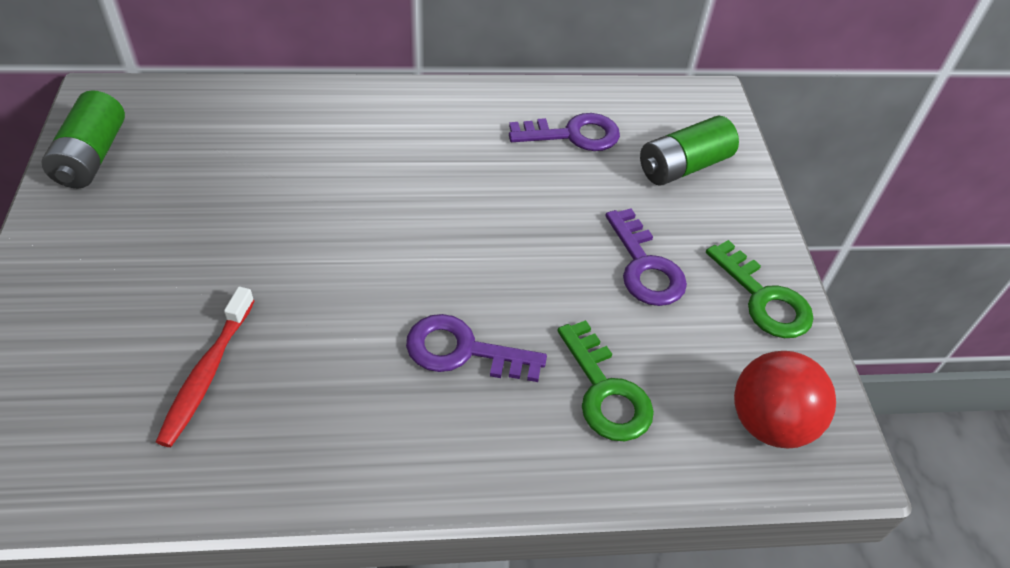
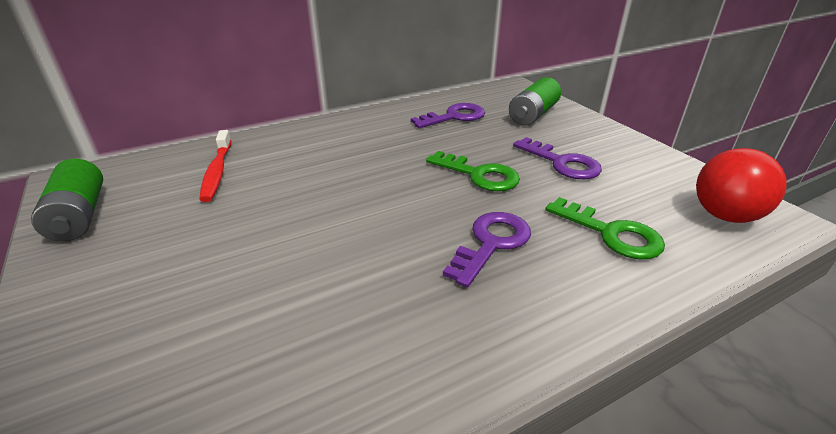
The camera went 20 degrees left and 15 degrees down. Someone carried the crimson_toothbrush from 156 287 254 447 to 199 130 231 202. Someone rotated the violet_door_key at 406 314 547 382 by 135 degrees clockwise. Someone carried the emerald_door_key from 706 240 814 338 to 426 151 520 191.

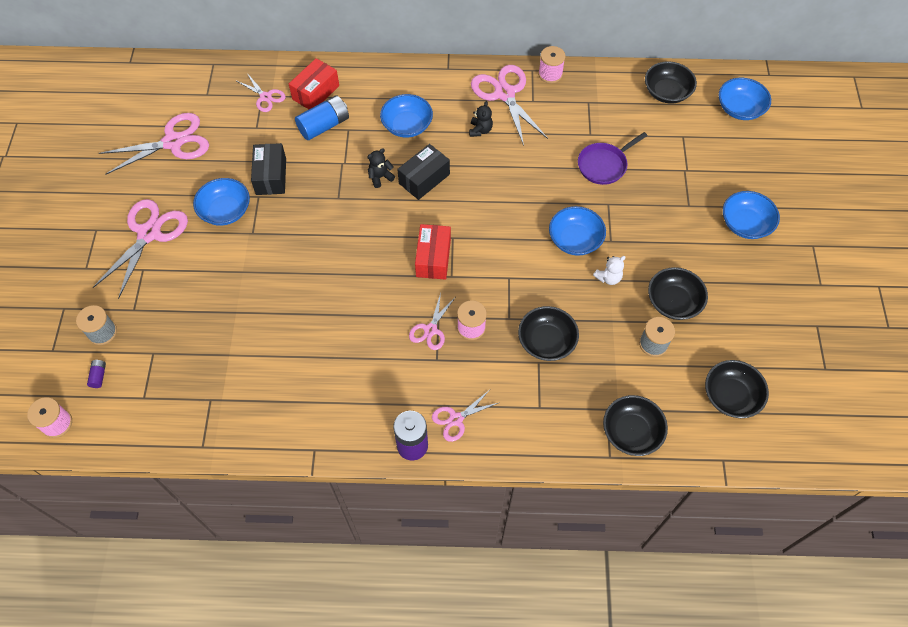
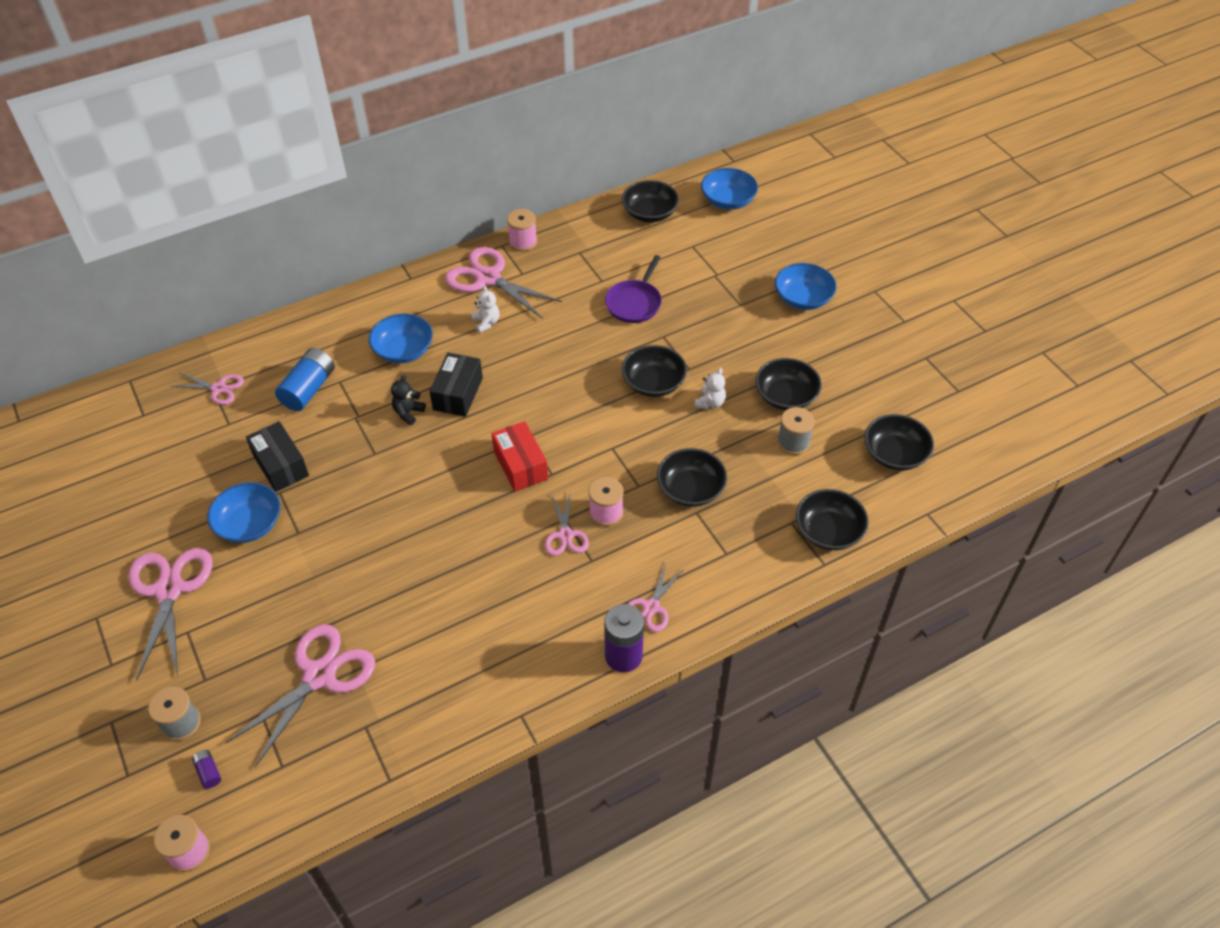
The camera went 30 degrees left and 10 degrees down. Someone carried the rose-pink_pair_of_scissors from 99 113 209 175 to 225 624 375 767. Someone took away the crimson_parcel at 289 58 339 109. Someone repainted the black_stuffed_bear at 469 101 493 137, which became the snow-white_stuffed_bear at 472 285 500 333. Someone repainted the royal_blue_bowl at 549 206 606 256, which became the black_bowl at 622 345 687 397.

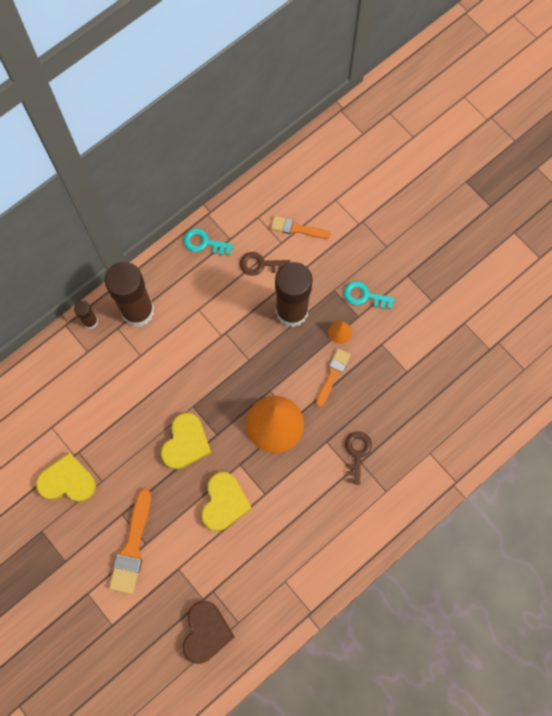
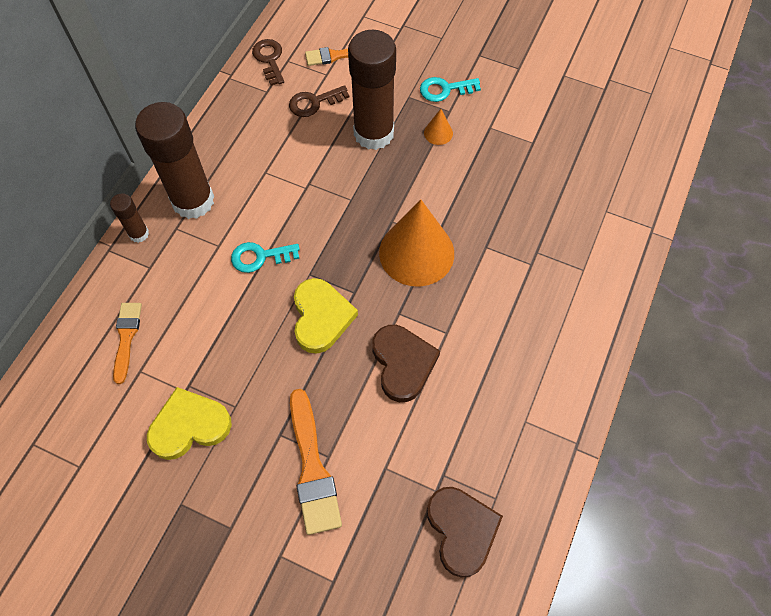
The camera went 25 degrees left and 10 degrees down. Someone carried the teal_door_key from 184 228 233 255 to 231 242 300 273. Someone repainted the yellow_heart at 201 472 252 531, which became the brown_heart at 372 325 440 402. Someone carried the bright_orange_paint_brush from 316 349 351 407 to 113 303 142 384. Someone carried the brown_door_key from 345 431 372 485 to 252 39 284 86.

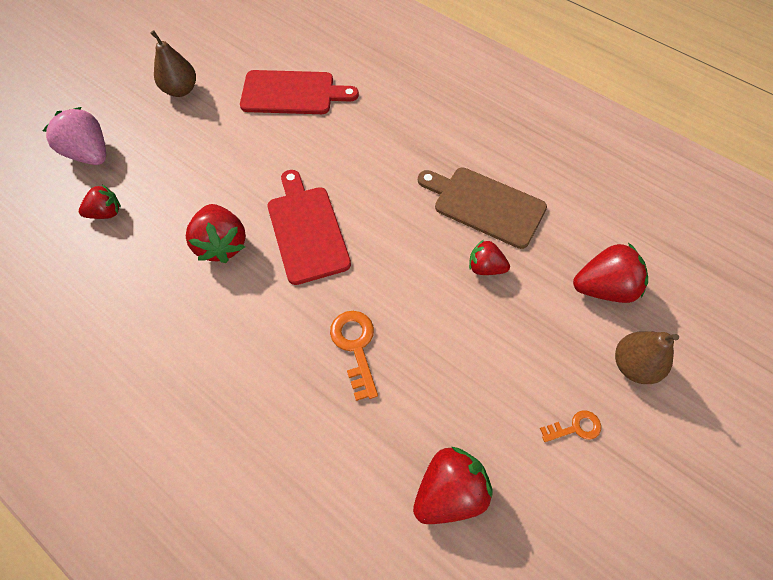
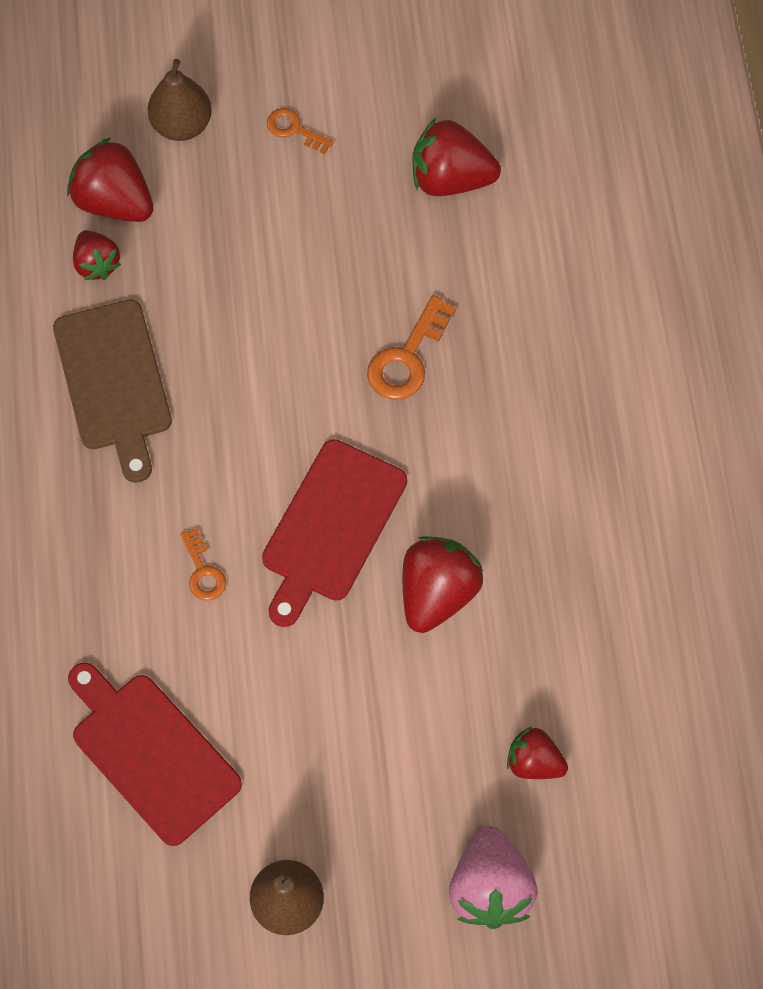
The camera went 135 degrees left and 5 degrees up. Someone carried the crimson_toy_strawberry from 469 240 510 275 to 73 230 121 280. Someone put down the bright_orange_door_key at 181 528 226 601.

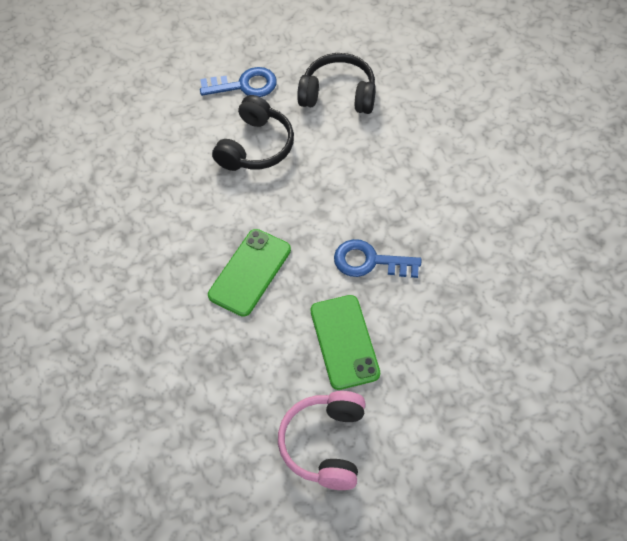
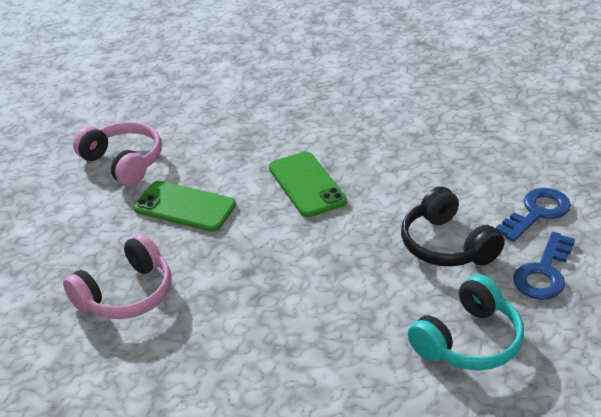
The camera went 125 degrees right and 20 degrees down. Someone repainted the black_over-ear_headphones at 297 53 376 114, which became the teal_over-ear_headphones at 408 274 524 371. Someone carried the royal_blue_door_key from 334 239 422 278 to 495 188 571 242. Someone put down the rose-pink_over-ear_headphones at 63 233 171 319.

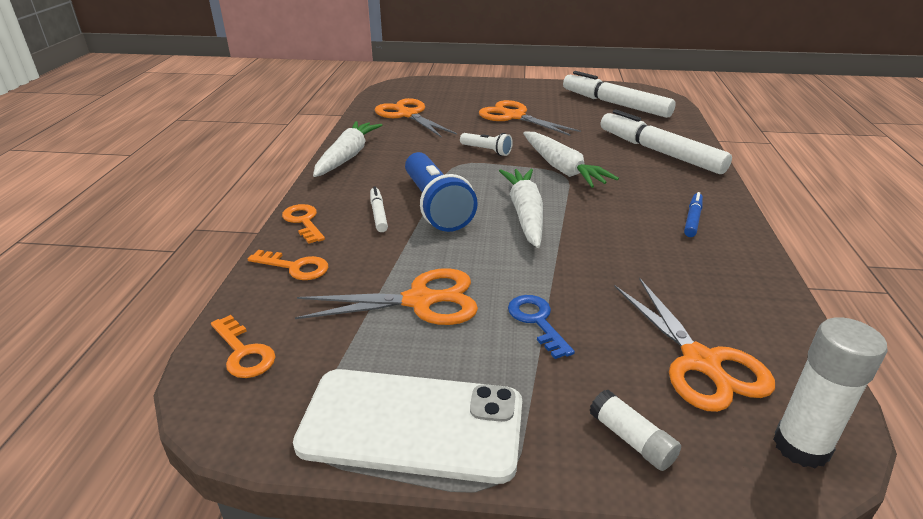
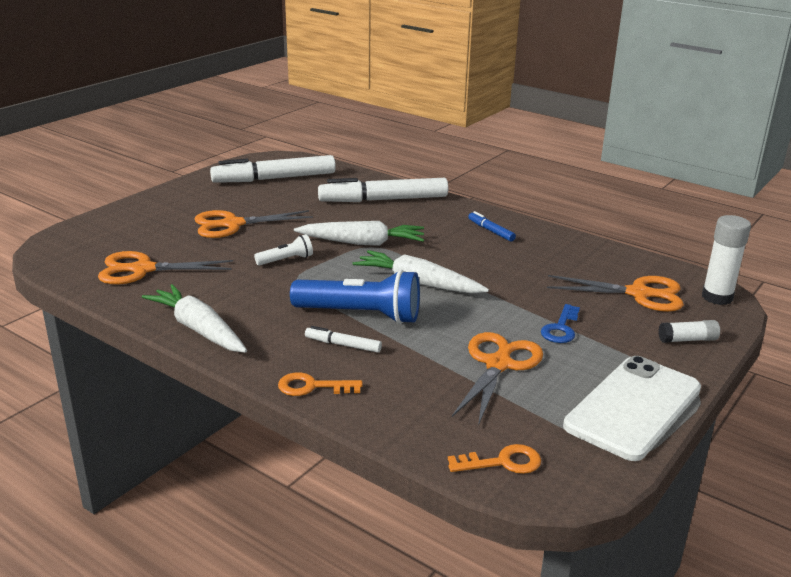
The camera went 60 degrees left and 5 degrees down. Someone took away the bright_orange_door_key at 248 250 328 280. Someone rotated the royal_blue_door_key at 508 295 575 359 by 75 degrees counterclockwise.

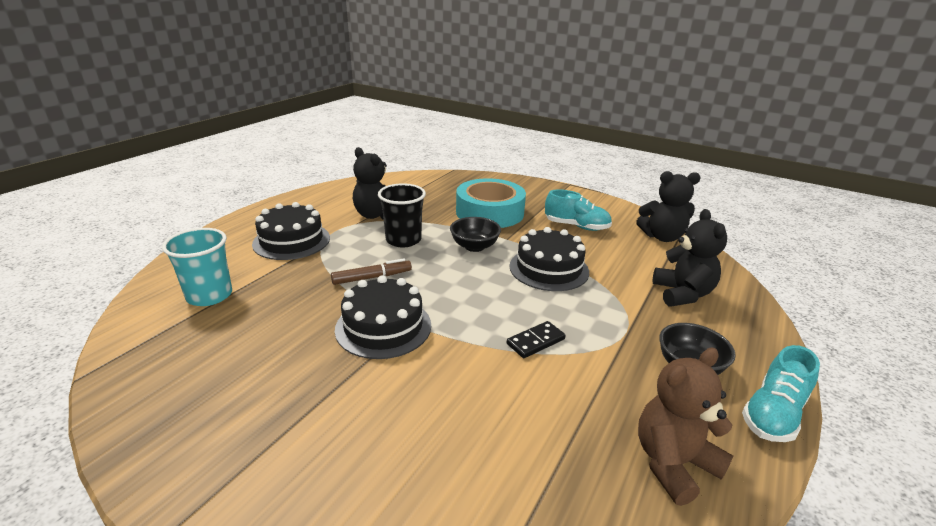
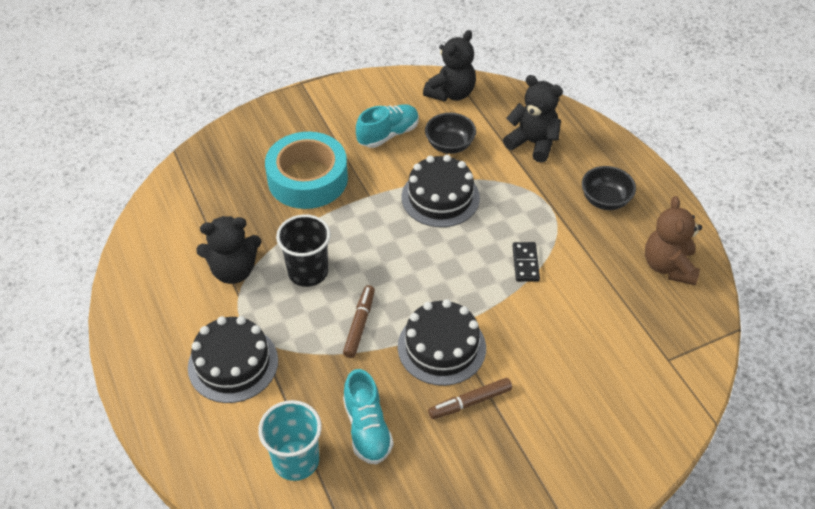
The camera went 55 degrees left and 20 degrees up. Someone carried the black_bowl from 450 217 501 252 to 425 113 476 154. Someone carried the teal_shoe from 742 345 820 442 to 343 369 393 465. Someone put down the brown_marker at 428 378 512 419.

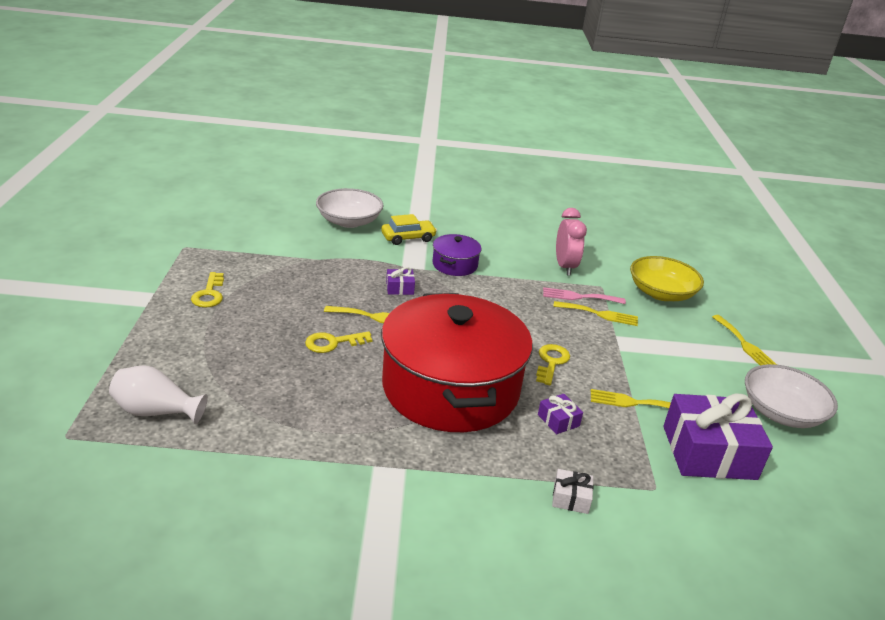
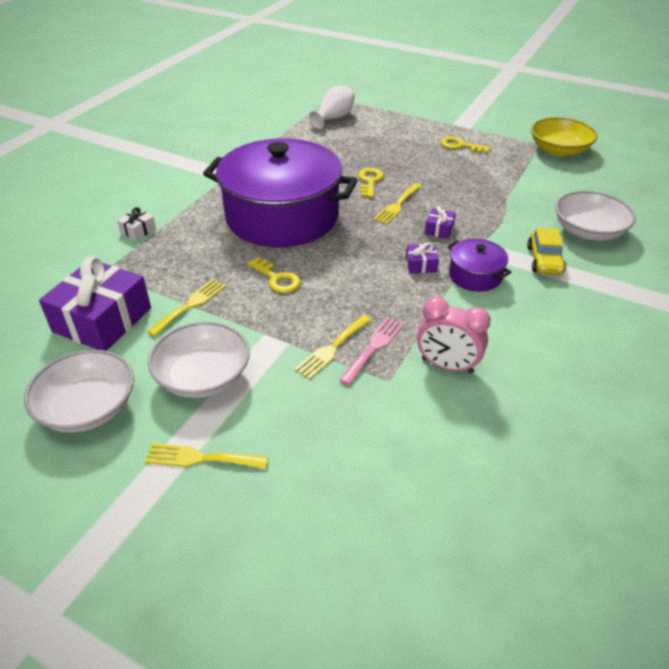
The camera went 120 degrees right and 10 degrees up. Someone repainted the crimson_cooking_pot at 381 293 533 432, which became the violet_cooking_pot at 203 138 358 247. Someone carried the violet_present from 538 394 583 434 to 406 242 439 273. Someone carried the yellow_bowl from 630 256 704 301 to 531 117 598 156. Someone put down the snow-white_bowl at 148 321 250 398.

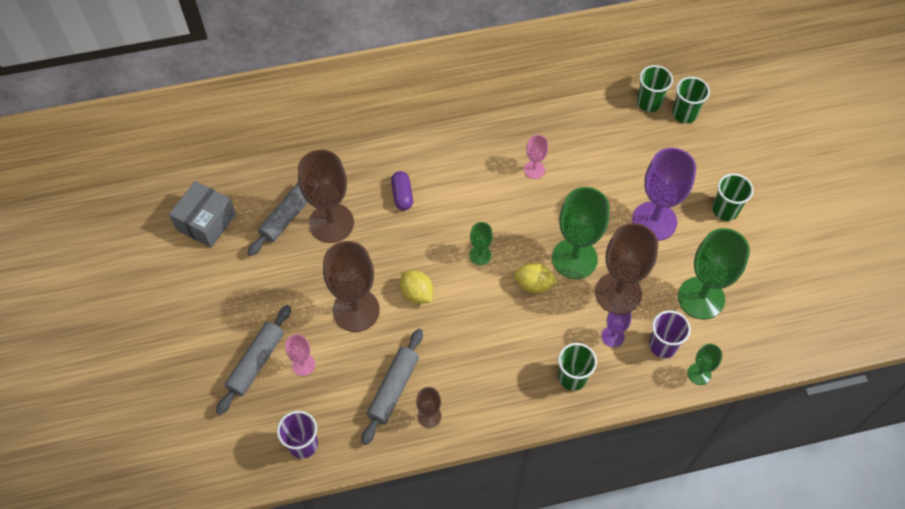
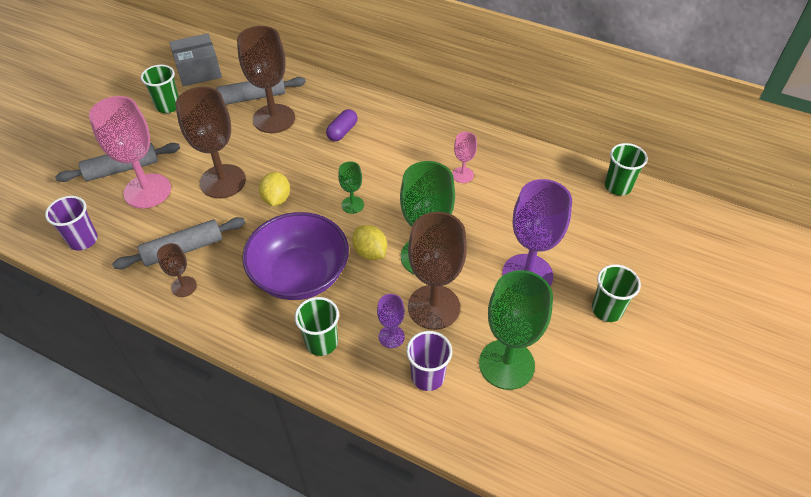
The camera went 40 degrees right and 10 degrees down. Someone scaled the rose-pink_goblet at 285 334 315 376 by 2.06. Someone carried the emerald_beaker from 673 77 710 124 to 141 65 179 113. Someone took away the emerald_goblet at 687 344 722 385. Someone put down the violet_bowl at 242 212 349 300.

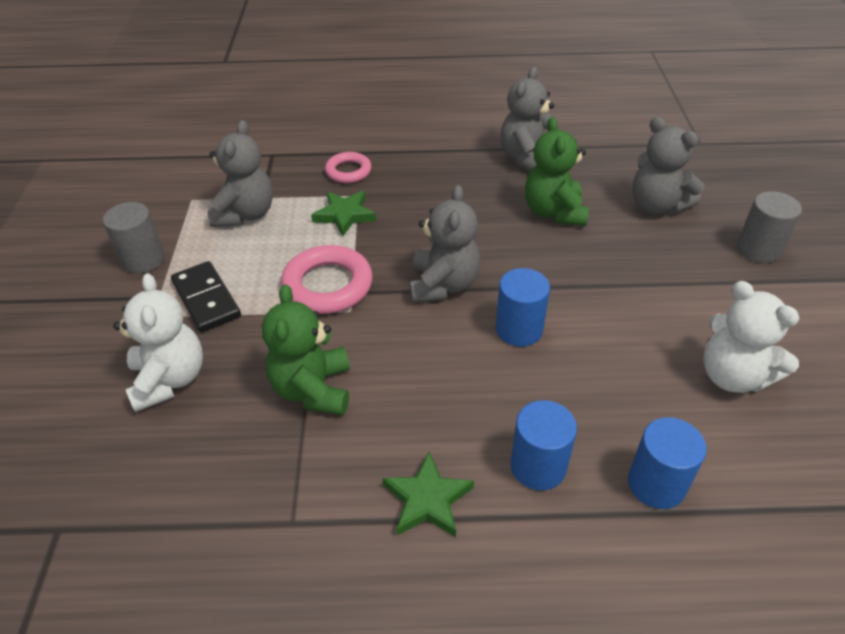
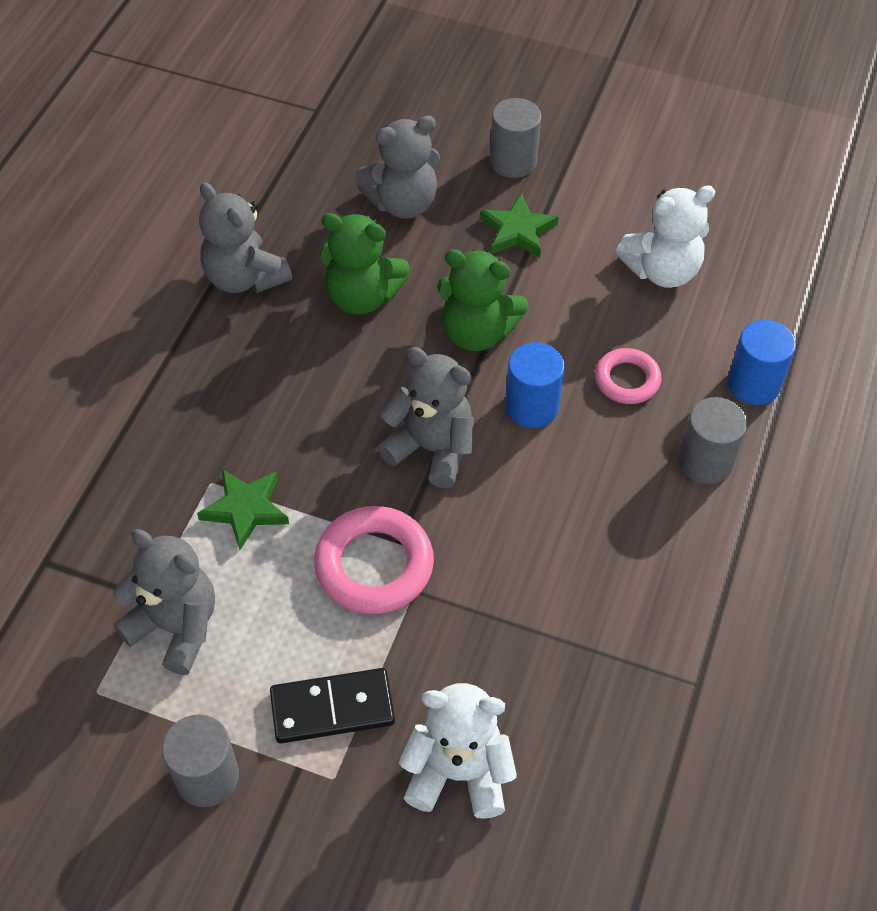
The camera went 70 degrees left and 10 degrees up. Someone carried the emerald_stuffed_bear from 262 284 350 415 to 437 249 529 351. Someone carried the rose-pink_torus from 325 152 372 183 to 595 348 661 404. Someone carried the emerald_five-pointed_star from 382 452 474 537 to 480 193 558 258. Someone repainted the royal_blue_cylinder_shape at 510 400 577 490, which became the grey_cylinder_shape at 678 397 747 484.

